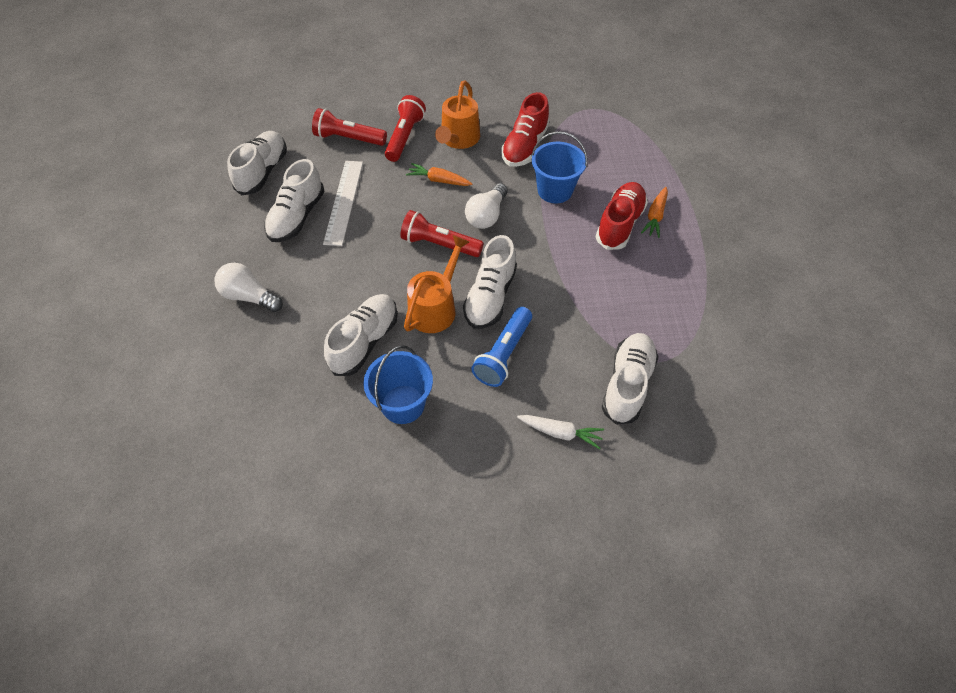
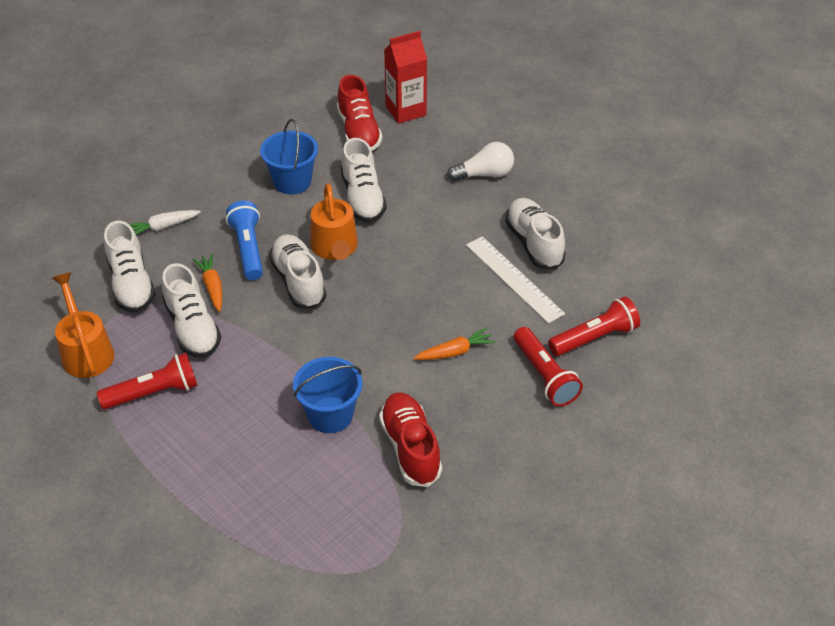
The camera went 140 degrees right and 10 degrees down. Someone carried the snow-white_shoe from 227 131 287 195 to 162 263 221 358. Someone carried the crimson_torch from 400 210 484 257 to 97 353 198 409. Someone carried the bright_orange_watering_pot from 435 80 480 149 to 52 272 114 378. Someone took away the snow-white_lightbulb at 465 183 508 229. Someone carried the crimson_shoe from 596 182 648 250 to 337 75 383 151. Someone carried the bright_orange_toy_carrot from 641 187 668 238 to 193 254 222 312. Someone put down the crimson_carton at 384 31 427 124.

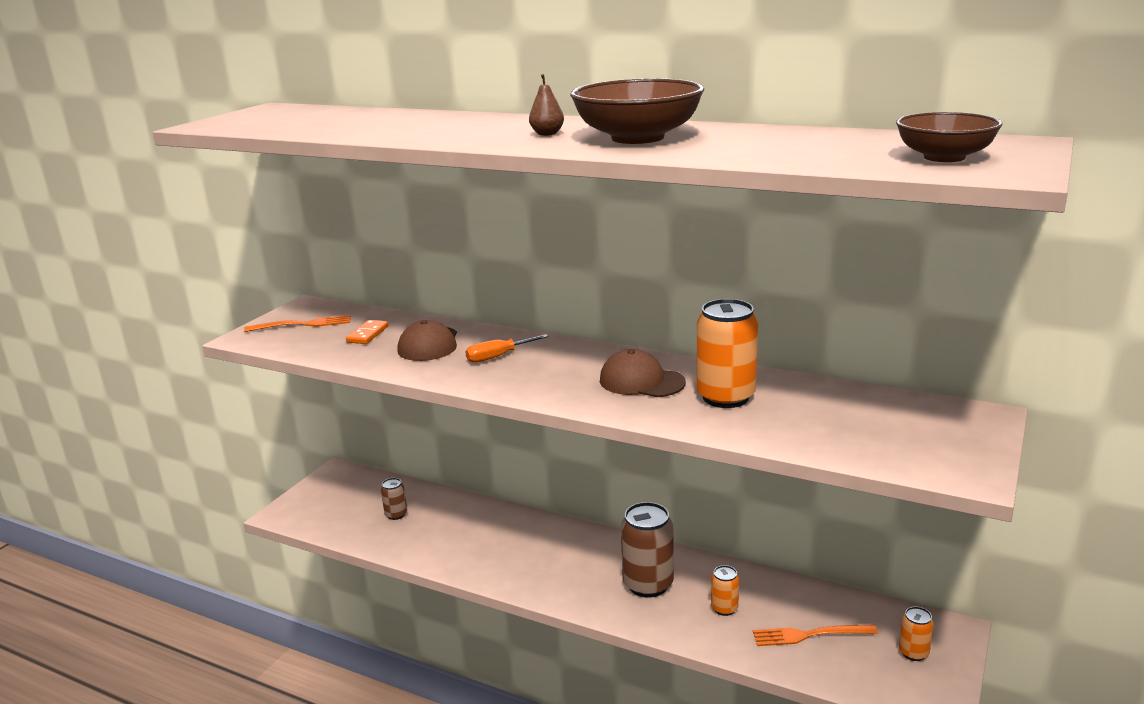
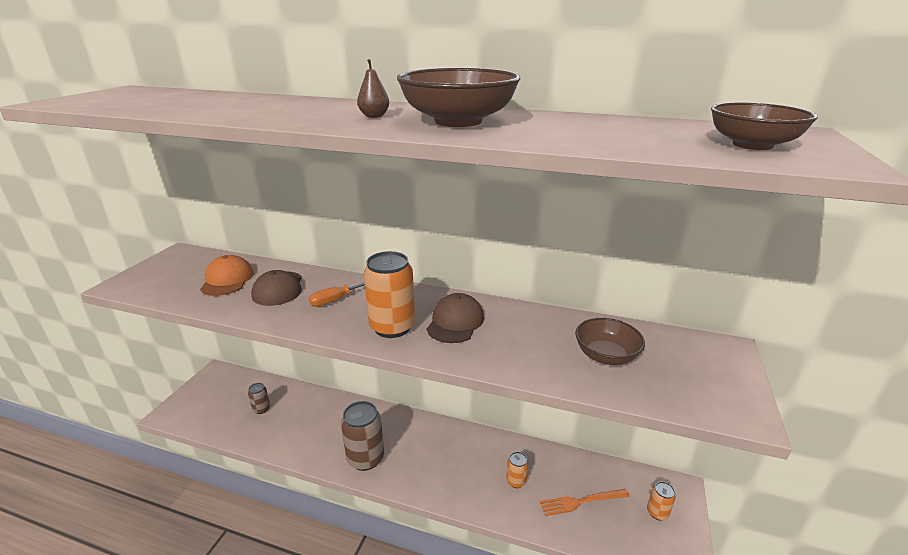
The camera went 10 degrees left and 5 degrees up. Someone took away the bright_orange_fork at 244 315 351 332. Someone swapped the bright_orange_domino at 346 320 389 344 for the bright_orange_baseball_cap at 200 255 254 296. Someone rotated the brown_baseball_cap at 600 349 686 397 by 90 degrees clockwise. Someone carried the brown_soda_can from 621 502 674 598 to 341 401 384 471. Someone carried the bright_orange_soda_can from 696 299 758 408 to 364 251 415 338. Someone put down the brown_bowl at 575 318 645 365.

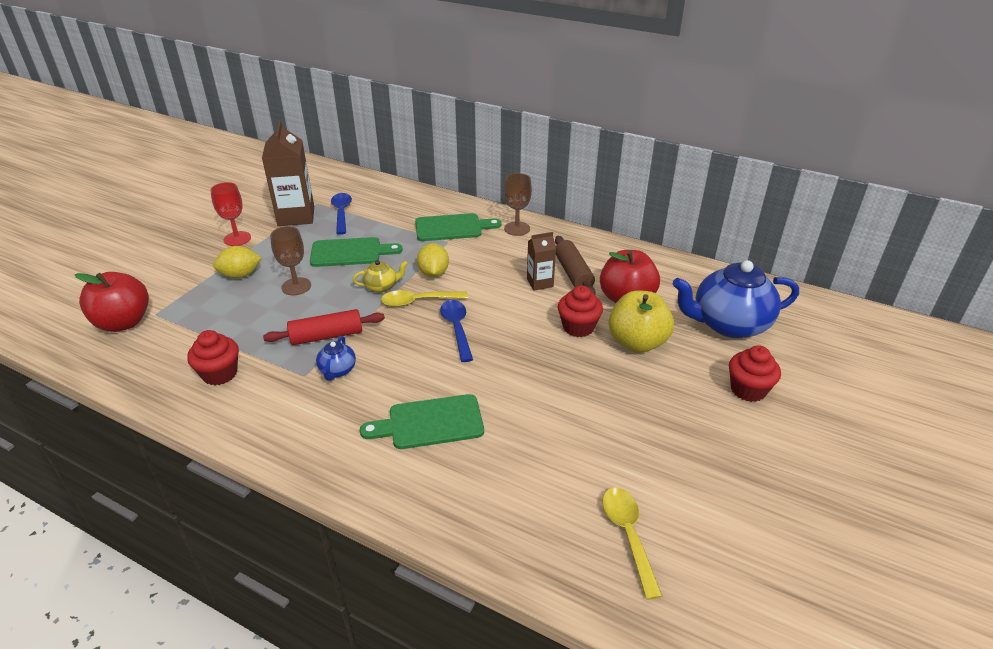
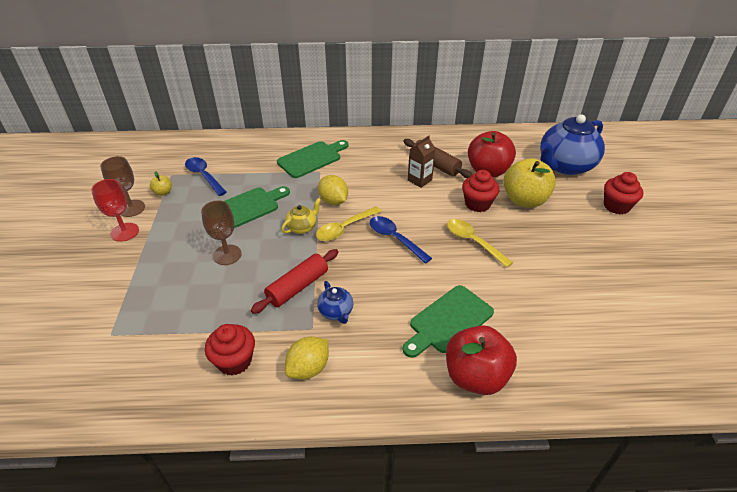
The camera went 30 degrees left and 5 degrees up. Someone carried the crimson_apple from 74 272 149 332 to 446 325 517 395. Someone carried the yellow_lemon from 213 246 261 278 to 285 337 329 380. Someone swapped the brown_carton at 262 121 314 226 for the yellow_apple at 150 171 172 196. Someone carried the brown_goblet from 504 173 532 236 to 100 156 145 217. Someone carried the yellow_spoon from 602 487 662 600 to 447 219 513 268.

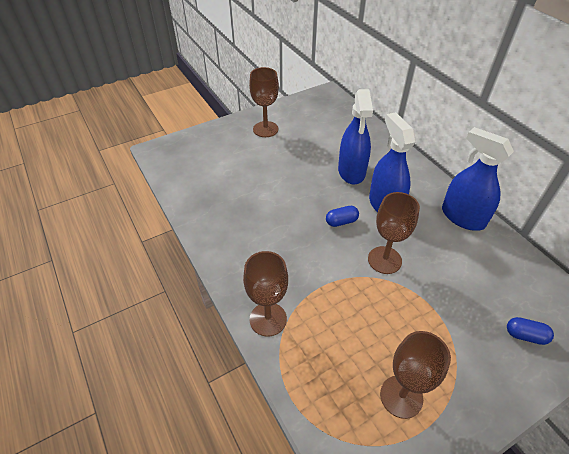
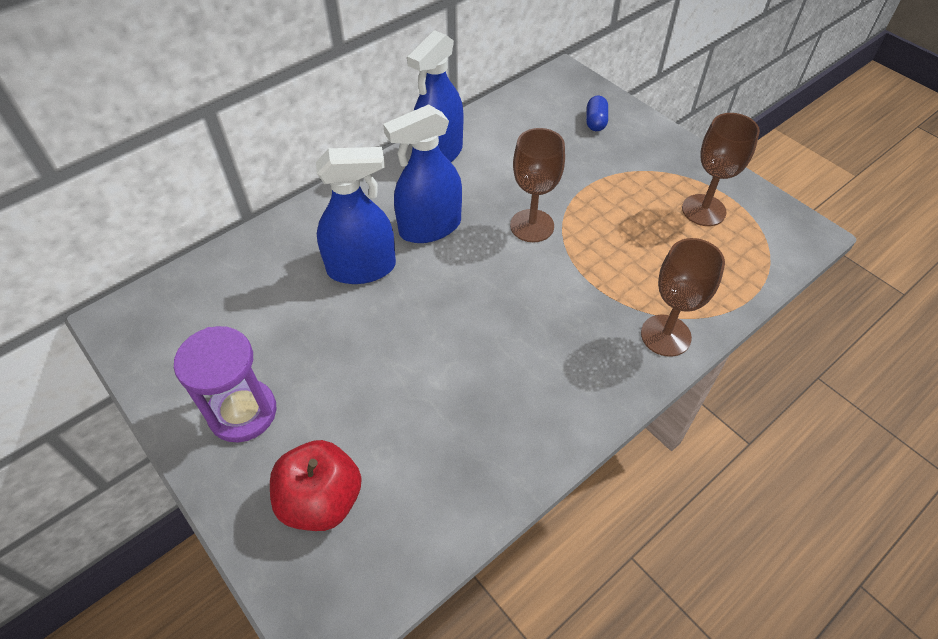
The camera went 100 degrees left and 5 degrees up. Someone swapped the brown_goblet at 249 67 279 137 for the violet_sandglass at 174 326 276 442. Someone took away the royal_blue_pill at 326 206 359 227. Someone put down the crimson_apple at 270 440 362 531.

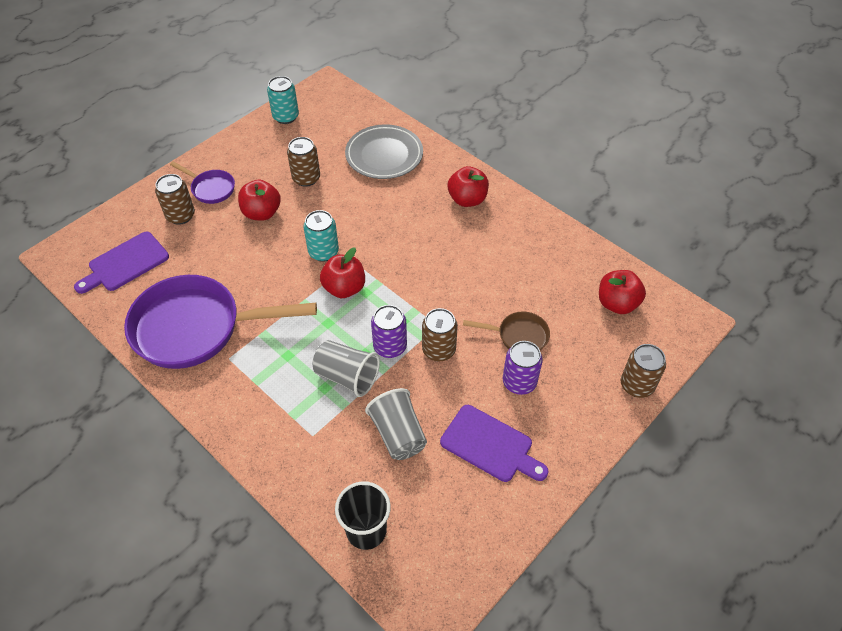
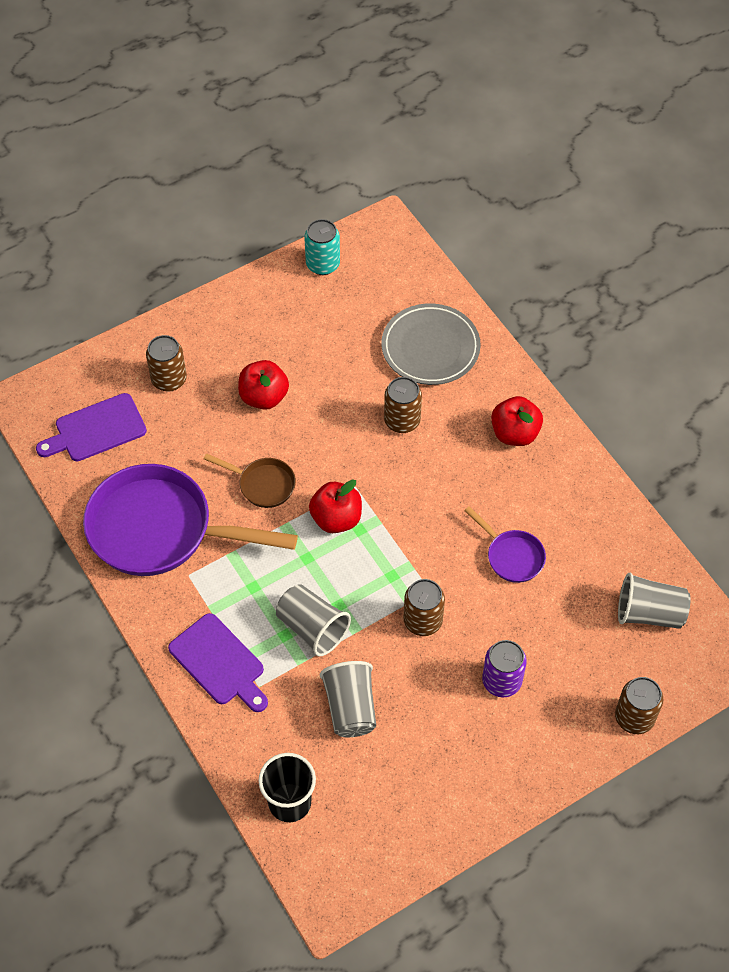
The camera went 15 degrees right and 5 degrees up. Someone carried the violet_pan from 170 161 235 204 to 464 506 546 583. Someone carried the brown_soda_can from 287 137 320 187 to 384 377 422 433. Someone took away the teal_soda_can at 303 210 339 262. Someone took away the violet_soda_can at 371 305 407 358. Someone carried the violet_cutting_board from 440 405 549 482 to 168 613 268 712. Someone carried the brown_pan from 463 311 550 351 to 204 453 296 508. Someone swapped the crimson_apple at 599 270 646 314 for the grey_beaker at 618 573 690 629.

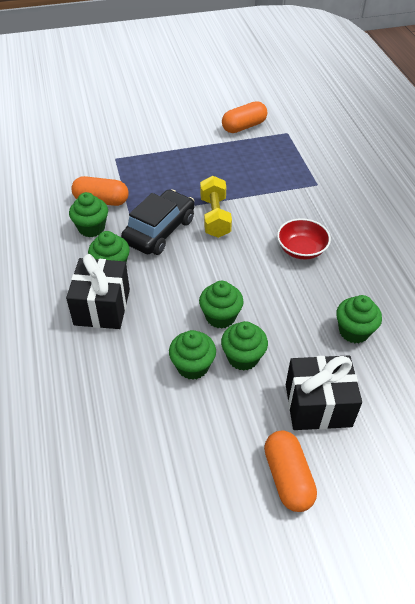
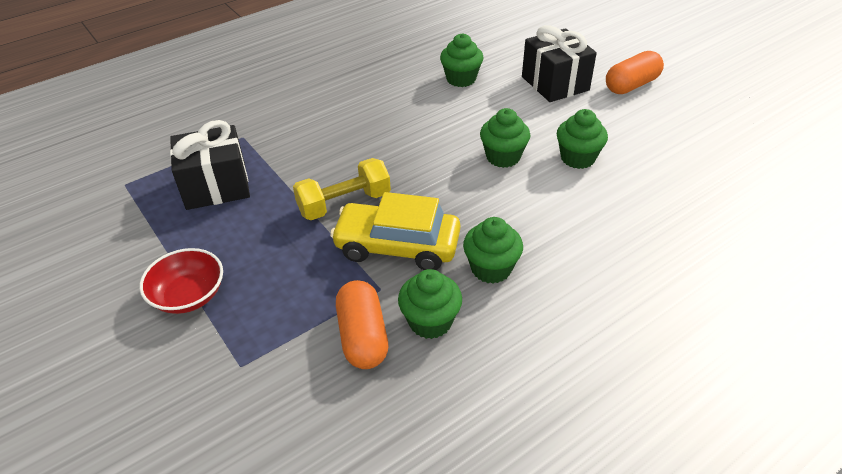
The camera went 110 degrees left and 5 degrees down. Someone carried the black_present from 66 254 130 329 to 170 120 250 210. Someone repainted the black_car at 121 189 195 255, which became the yellow_car at 330 192 460 270. Someone took away the emerald_fairy_cake at 221 321 268 371. Someone took away the bright_orange_pill at 222 101 267 133. Someone carried the crimson_bowl from 277 218 331 260 to 139 248 223 314.

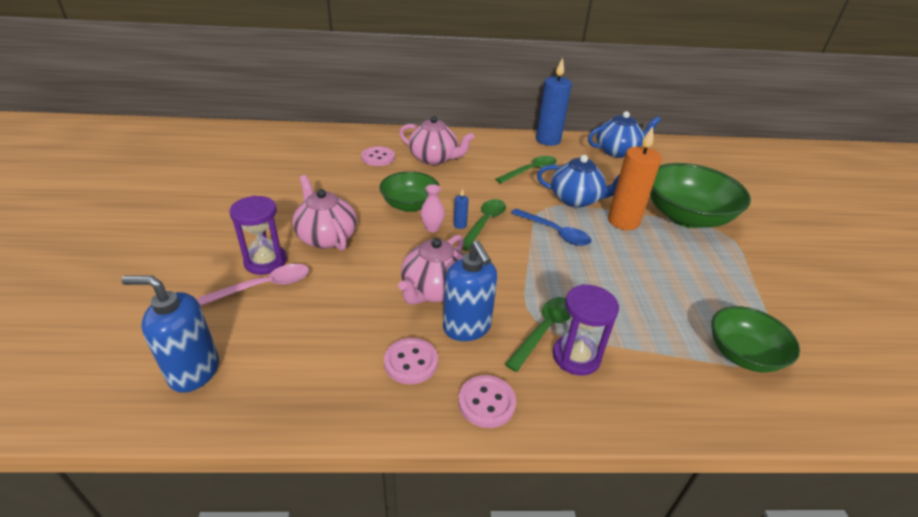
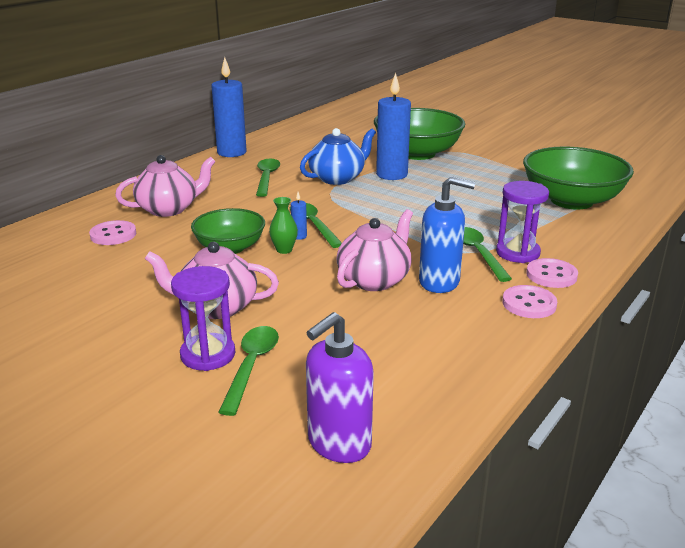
The camera went 50 degrees left and 10 degrees down. Someone repainted the royal_blue_soap_dispenser at 122 275 219 393, which became the violet_soap_dispenser at 306 312 374 463. Someone repainted the rose-pink_spoon at 198 264 309 306, which became the emerald_spoon at 219 326 279 416. Someone carried the rose-pink_button from 384 338 438 384 to 526 258 578 288. Someone rotated the rose-pink_china_teapot at 398 235 464 305 by 120 degrees counterclockwise. Someone repainted the rose-pink_flower_vase at 420 185 445 232, which became the emerald_flower_vase at 269 197 298 254. Someone took away the royal_blue_spoon at 511 208 591 246. Someone took away the royal_blue_china_teapot at 588 111 661 158. Someone repainted the bright_orange_candle at 608 126 662 230, which became the royal_blue_candle at 376 73 411 180. Someone scaled the emerald_bowl at 712 306 800 372 by 1.63.

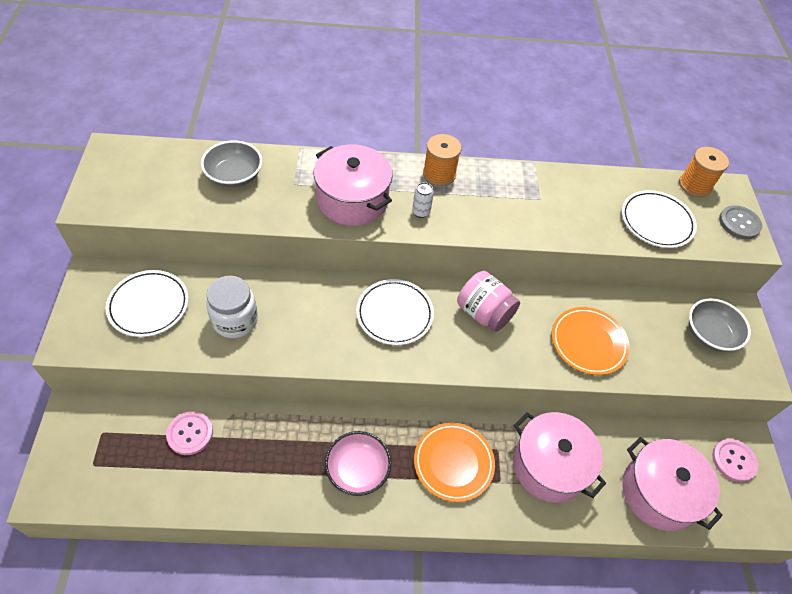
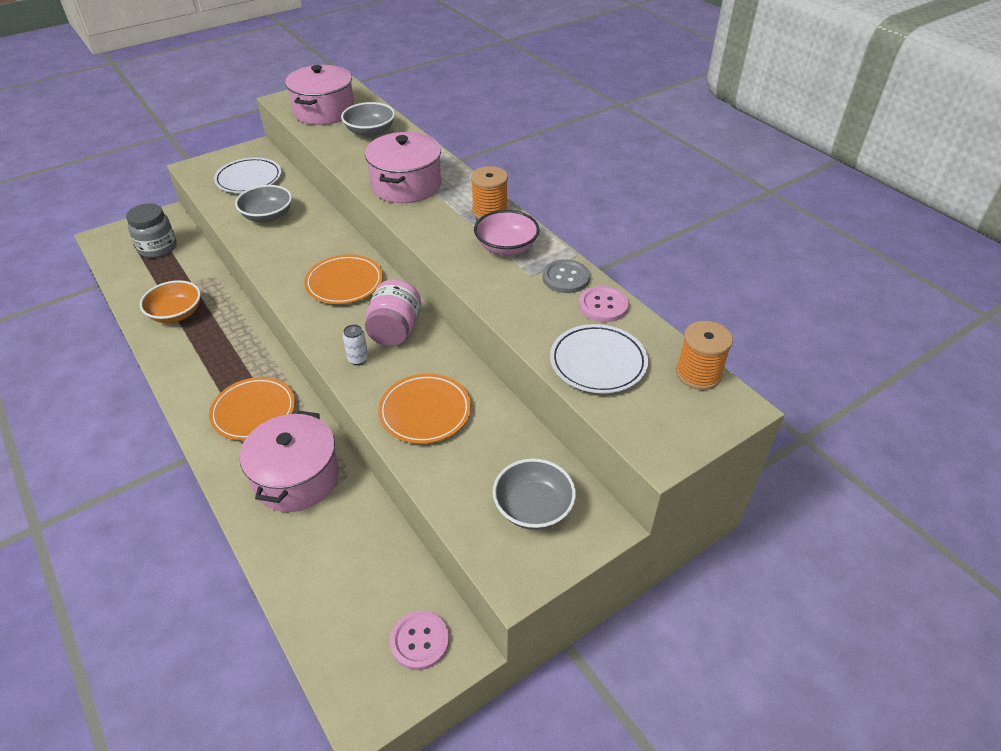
The camera went 60 degrees right and 10 degrees down. Someone carried the rose-pink_button from 166 411 213 455 to 579 286 629 322. Someone swapped the snow-white_jar at 206 276 258 338 for the grey_bowl at 235 185 292 223. Someone carried the rose-pink_bowl from 325 431 391 496 to 474 210 540 255. Someone repainted the snow-white_flat_dish at 356 279 434 345, which became the bright_orange_flat_dish at 304 255 383 304. Someone carried the snow-white_soda_can from 412 182 434 218 to 343 324 368 365. Someone carried the rose-pink_cooking_pot from 623 437 723 531 to 285 65 354 125. Someone carried the grey_button from 719 205 762 239 to 542 259 590 293. Someone put down the grey_jar at 126 203 177 258. Someone put down the bright_orange_bowl at 140 280 201 323.

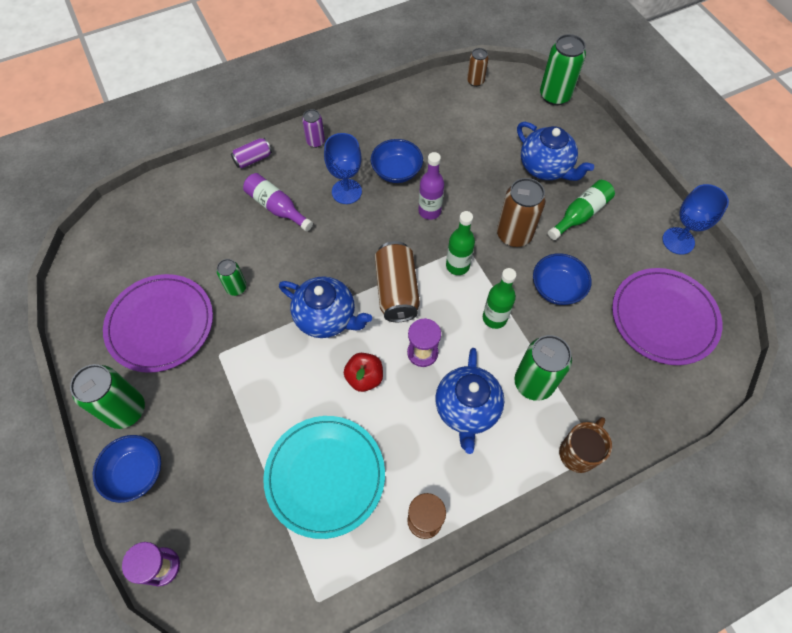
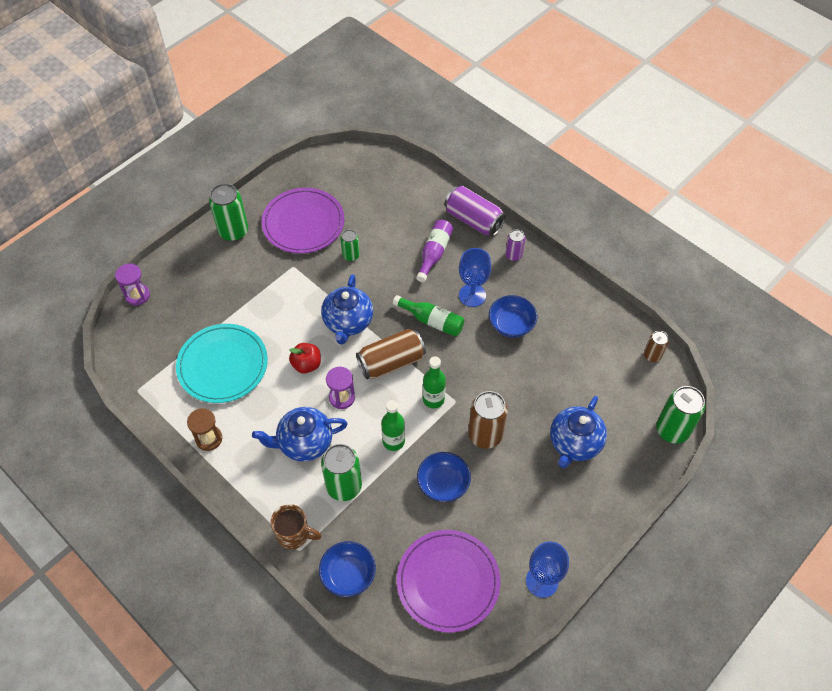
The camera went 70 degrees right and 5 degrees down. Someone carried the royal_blue_bowl from 93 435 161 503 to 319 541 376 597. Someone scaled the violet_soda_can at 231 138 272 168 by 1.78. Someone took away the violet_flask at 419 152 444 220. Someone carried the emerald_flask from 548 180 615 240 to 393 295 464 336.

